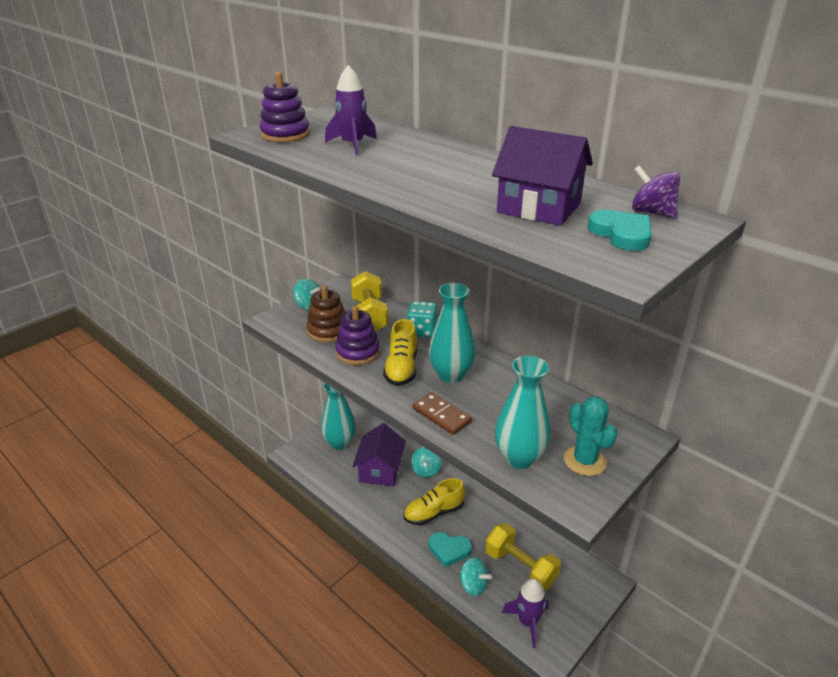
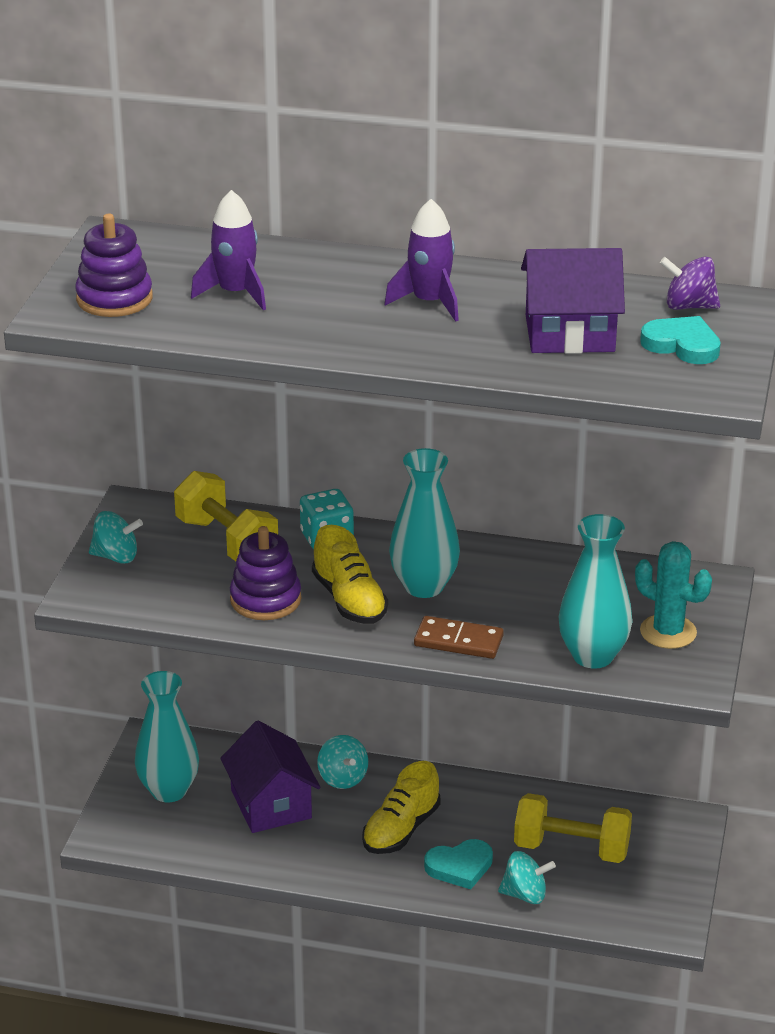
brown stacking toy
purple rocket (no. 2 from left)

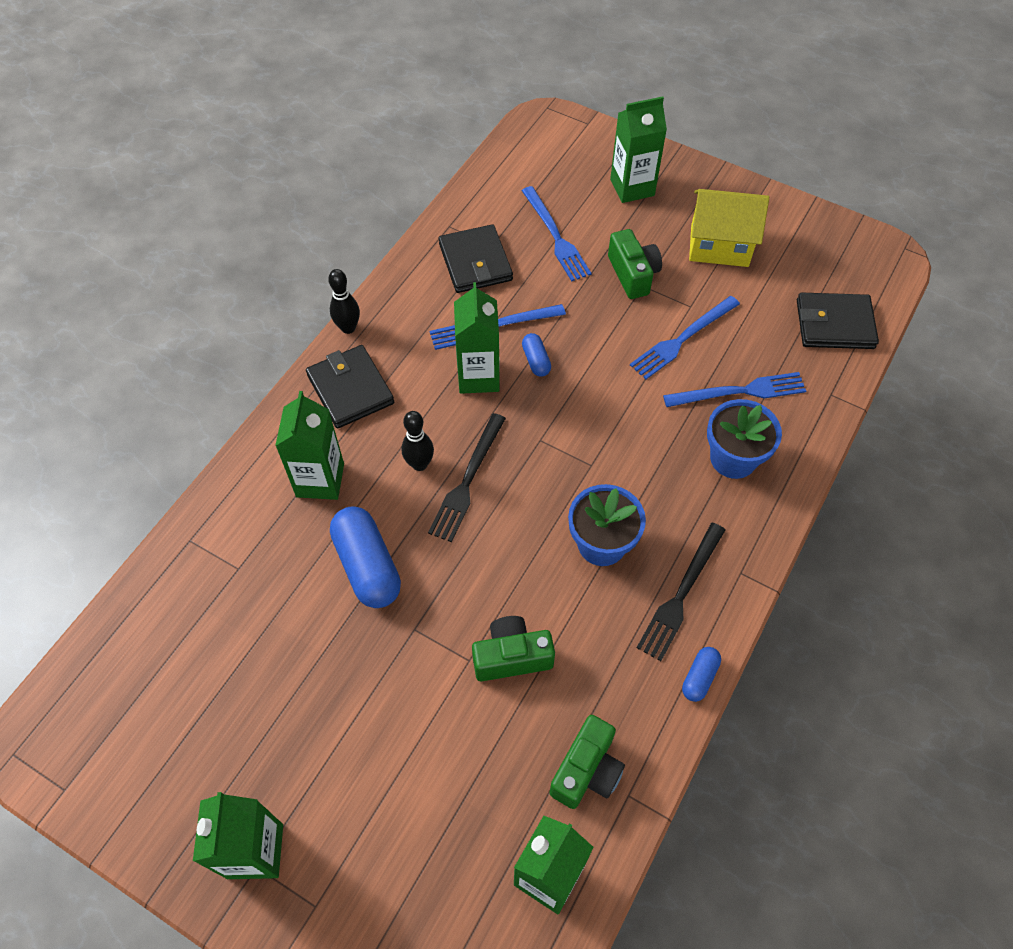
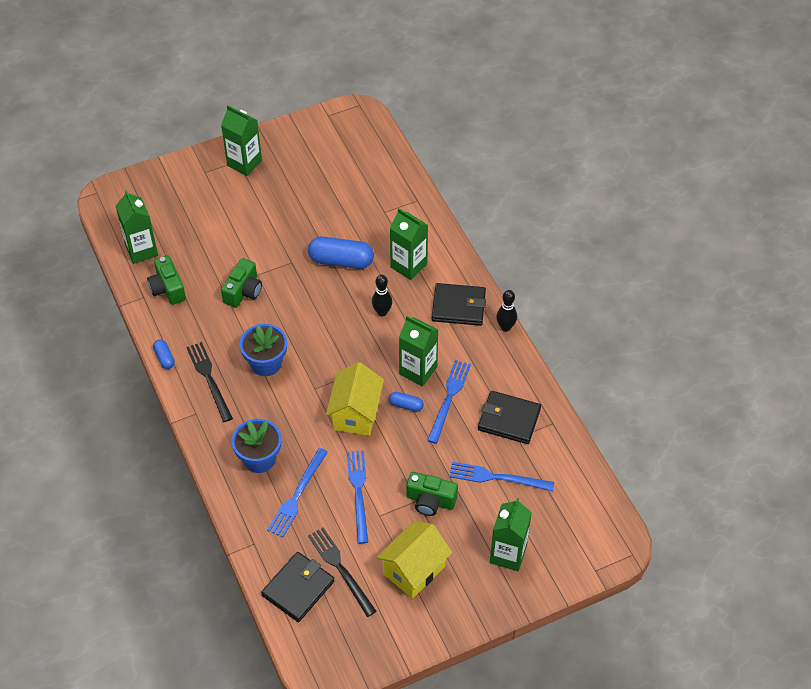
yellow house (no. 1 from left)
black fork (no. 2 from left)

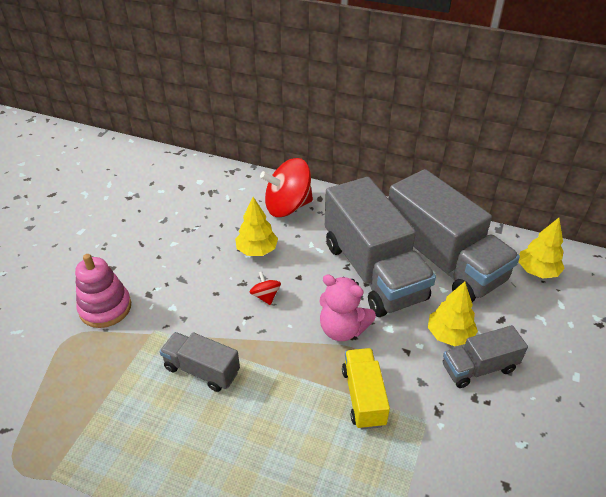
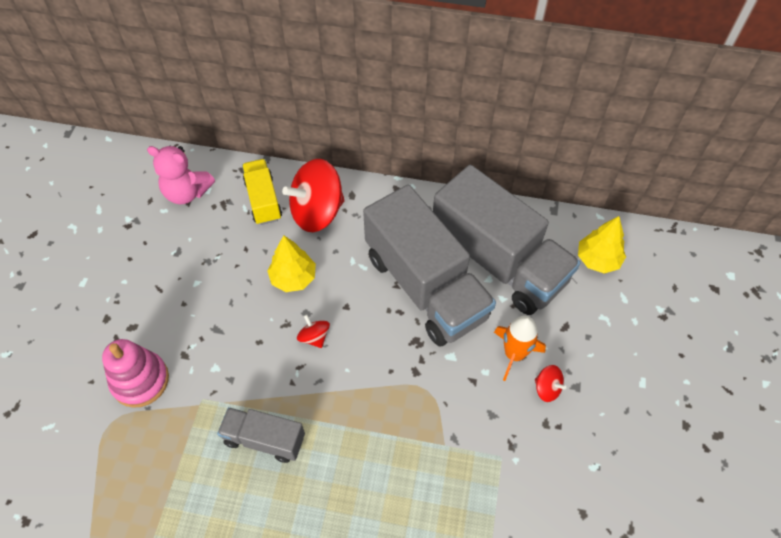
pink teddy bear
yellow truck
orange rocket
red spinning top (no. 3 from left)

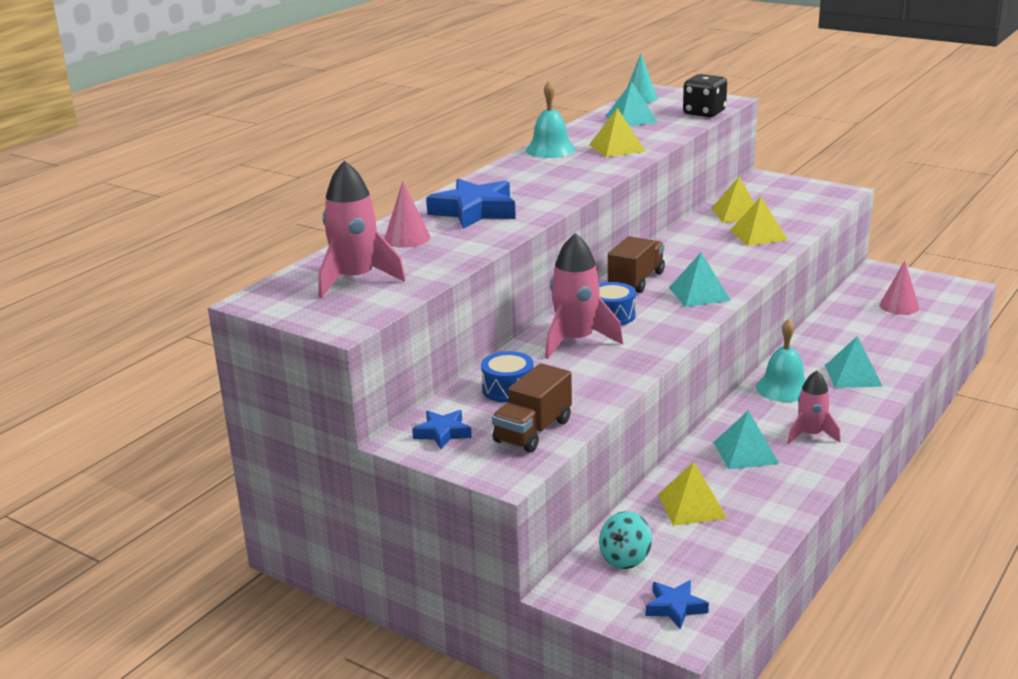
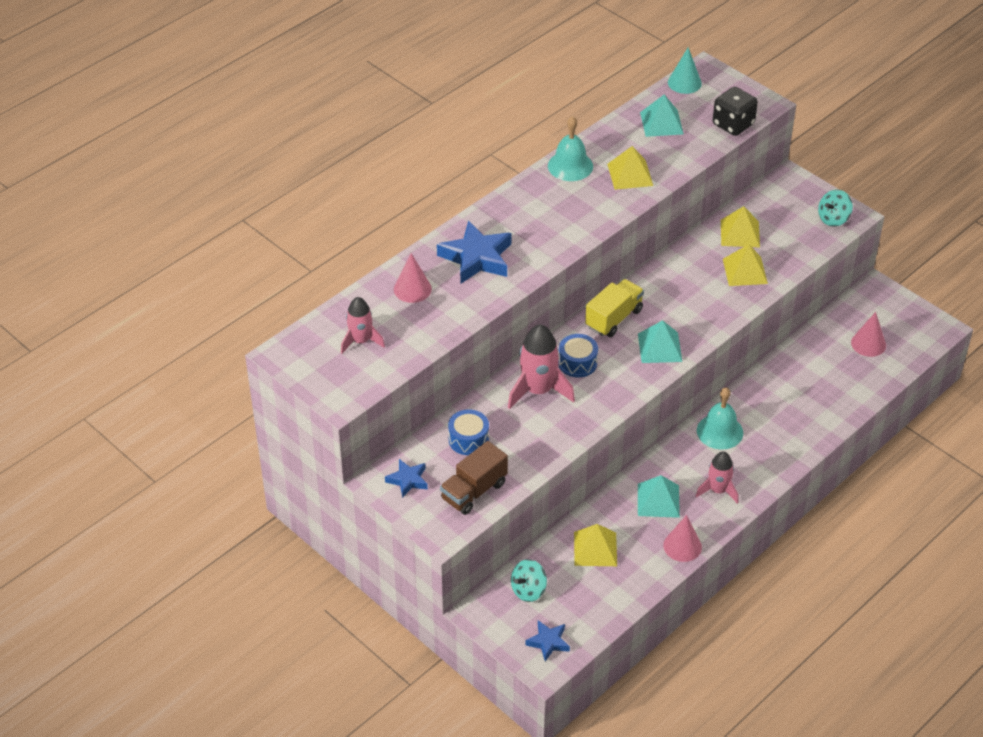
turquoise pyramid (no. 4 from left in the first image)
pink cone (no. 2 from left)
turquoise spinning top (no. 2 from left)
yellow truck
pink rocket (no. 1 from left)

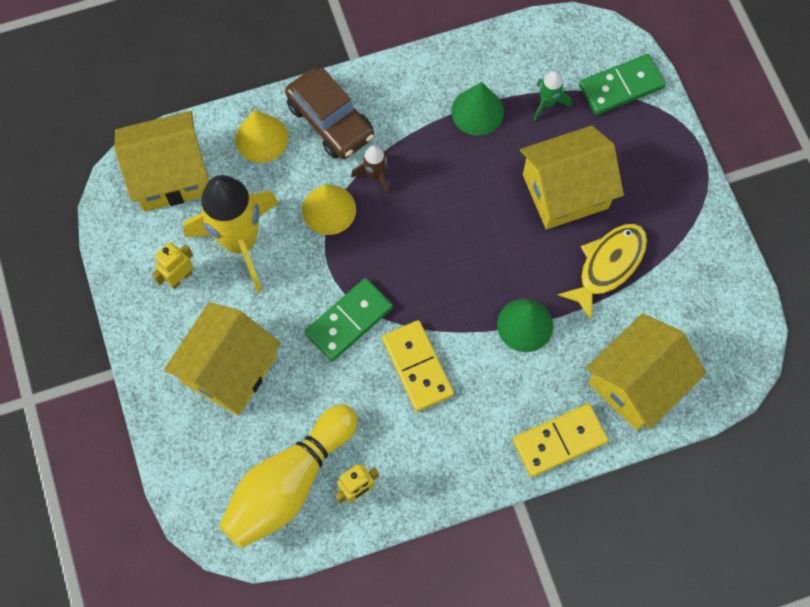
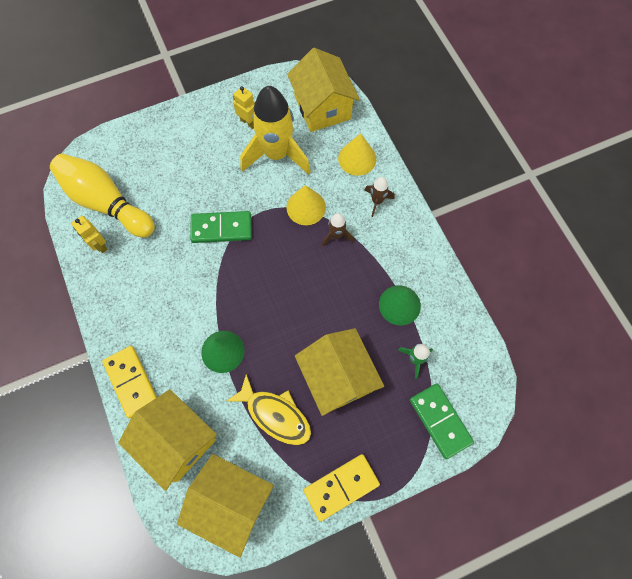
yellow house (no. 2 from left)
yellow domino (no. 2 from left)
brown rocket (no. 2 from left)
green domino (no. 1 from left)

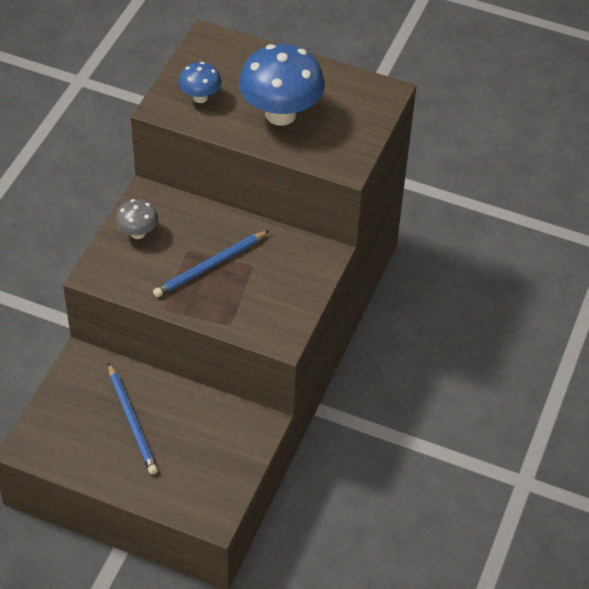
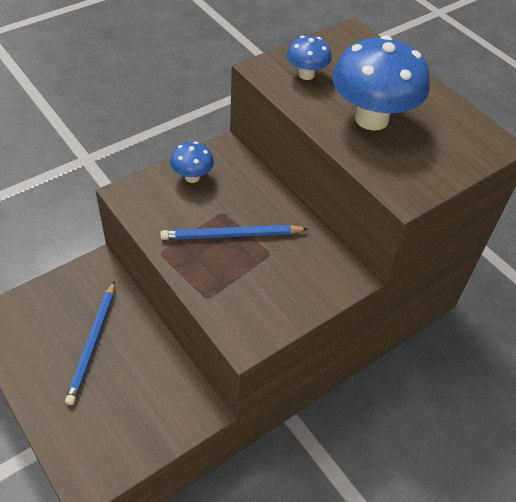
blue mushroom (no. 1 from left)

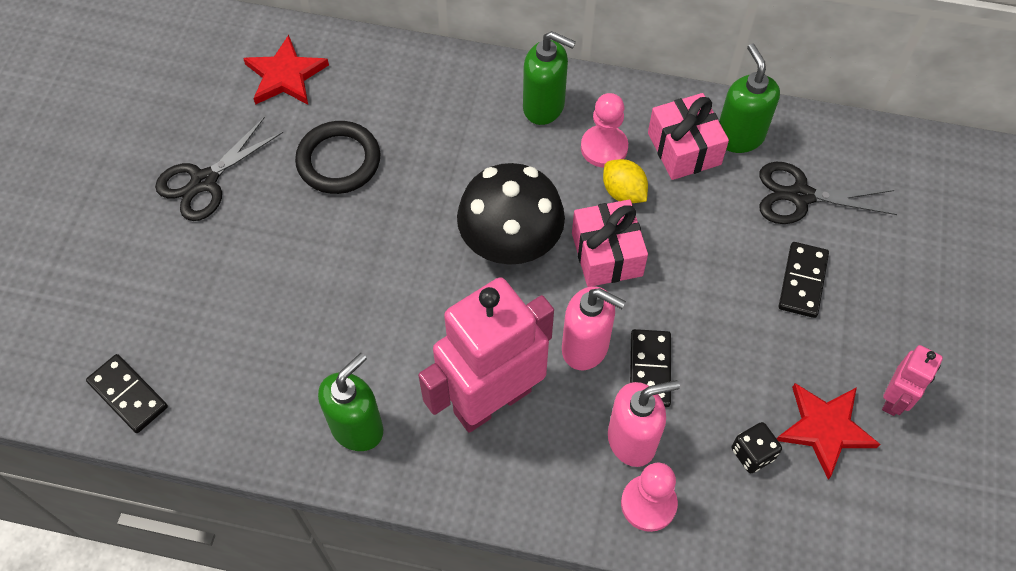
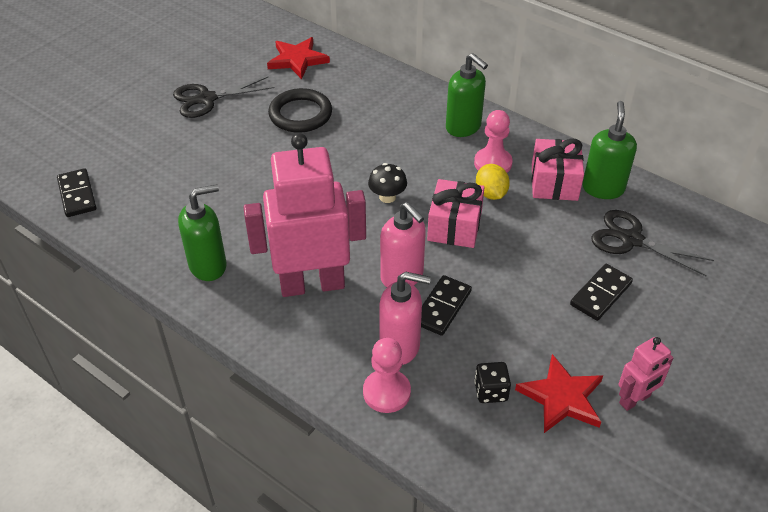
black mushroom

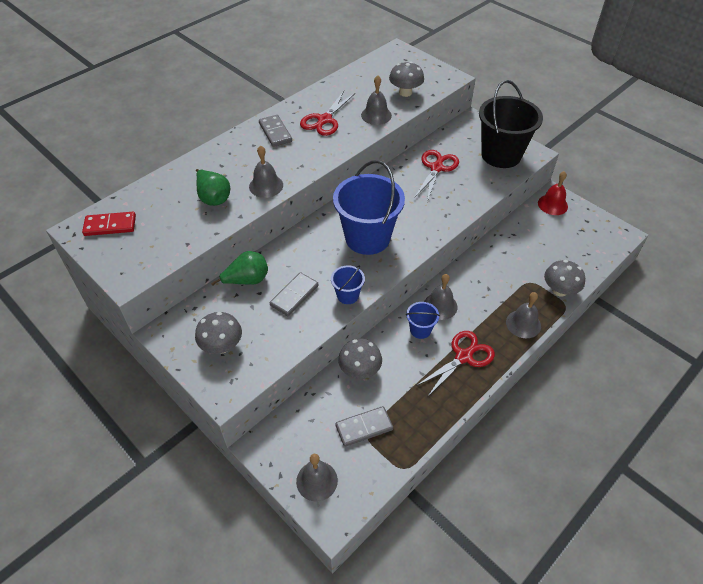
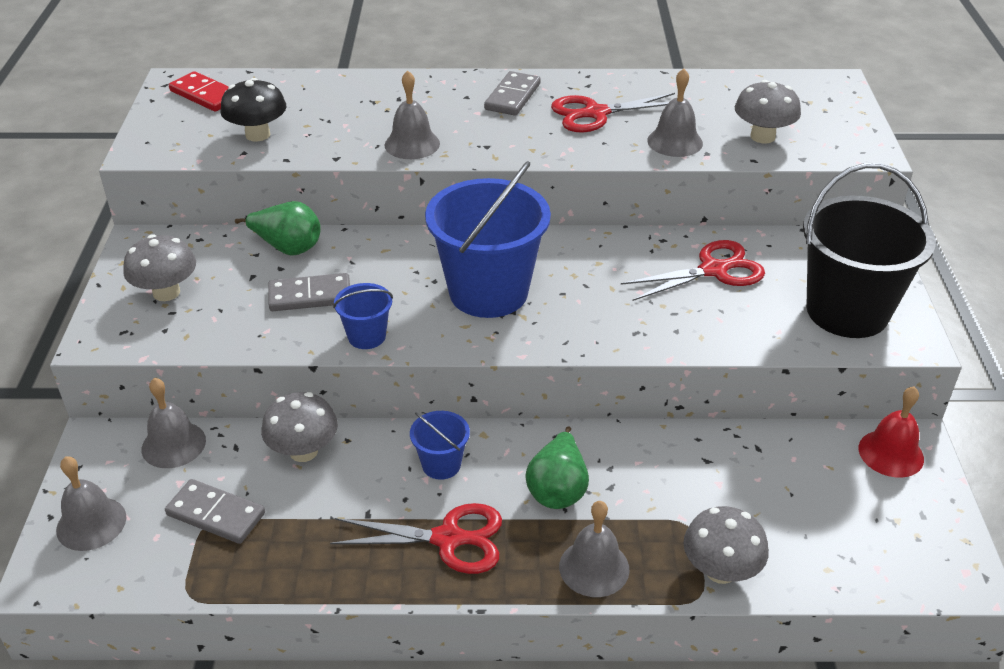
black mushroom
green pear (no. 2 from left)
grey bell (no. 2 from left)

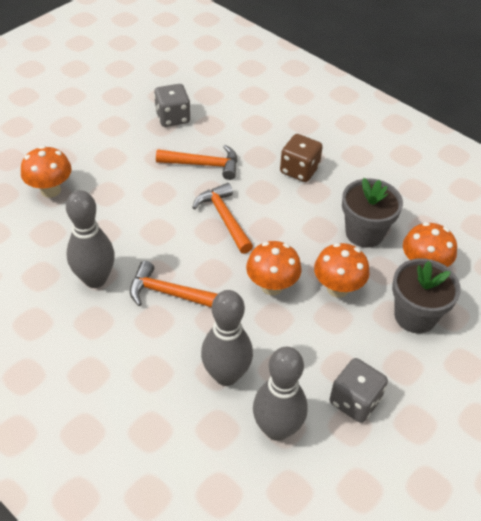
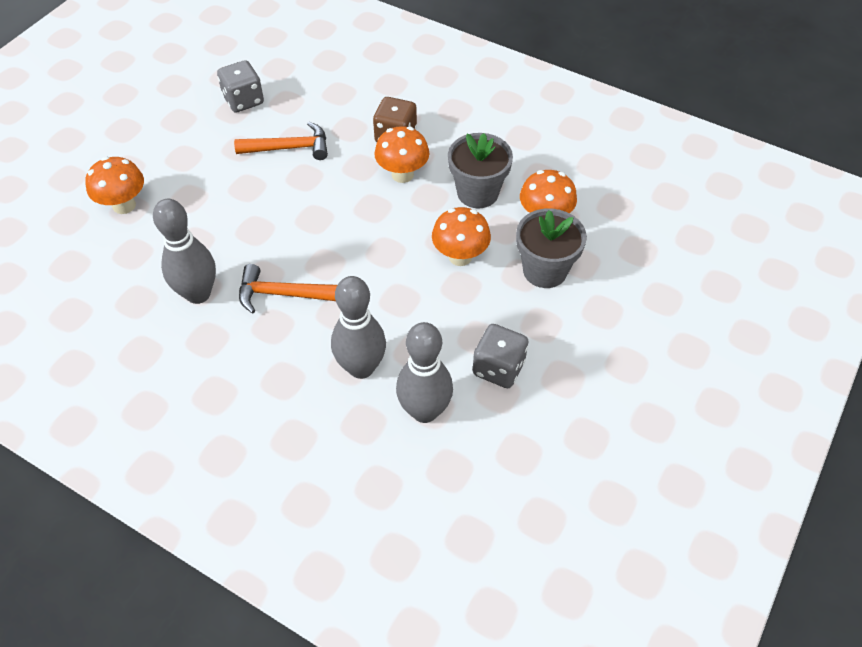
orange hammer (no. 3 from left in the first image)
orange mushroom (no. 2 from left)

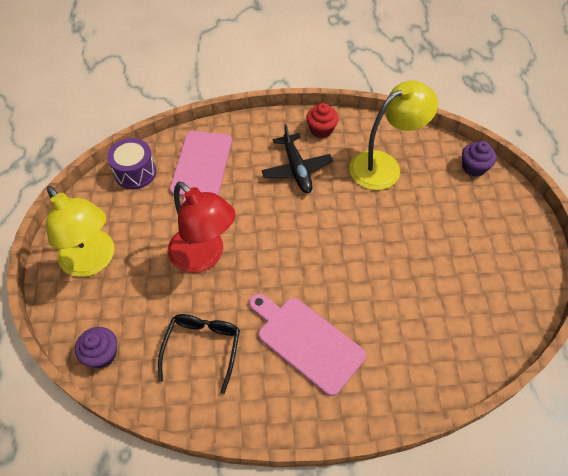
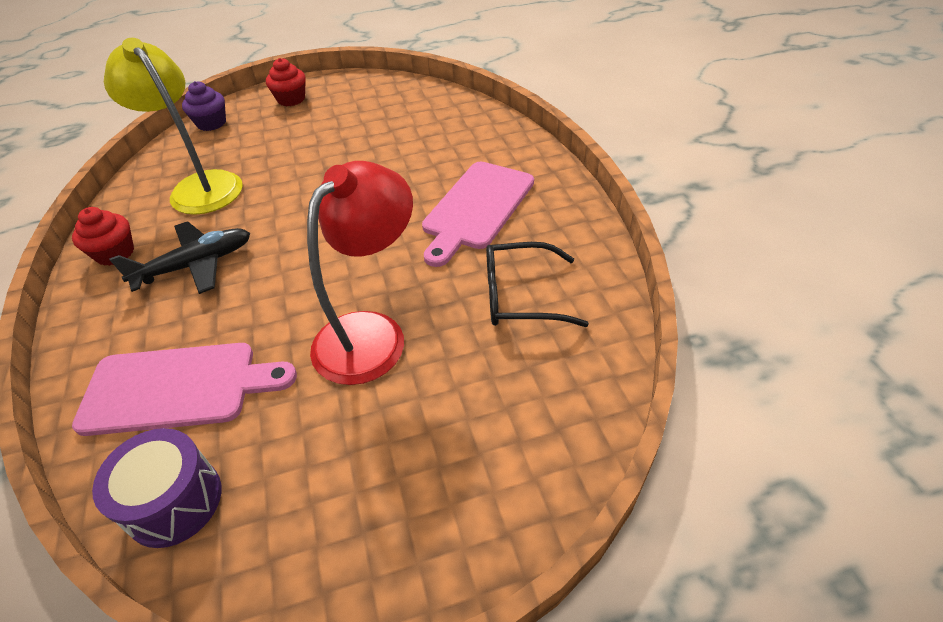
yellow lamp (no. 1 from left in the first image)
purple cupcake (no. 1 from left in the first image)
red cupcake (no. 2 from left)

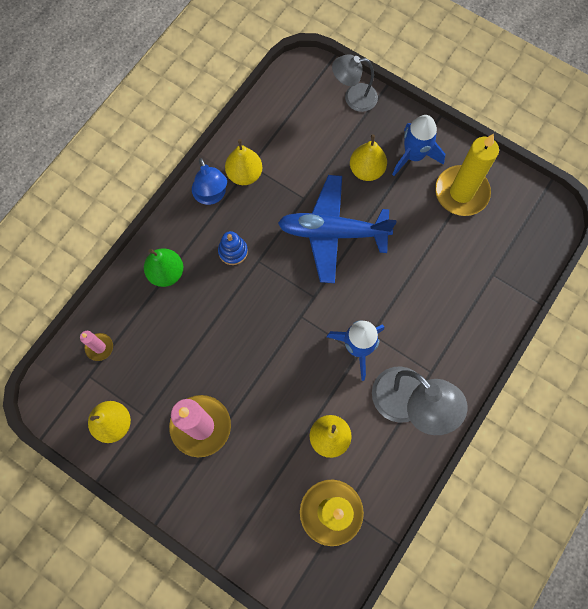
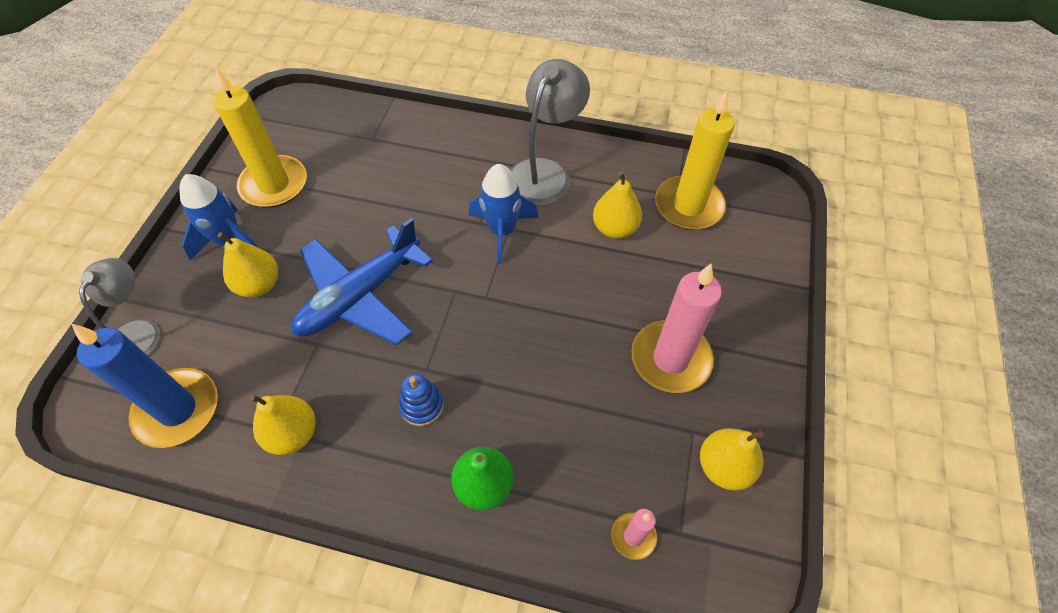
blue lamp
blue candle
blue plane
grey lamp (no. 1 from left)

